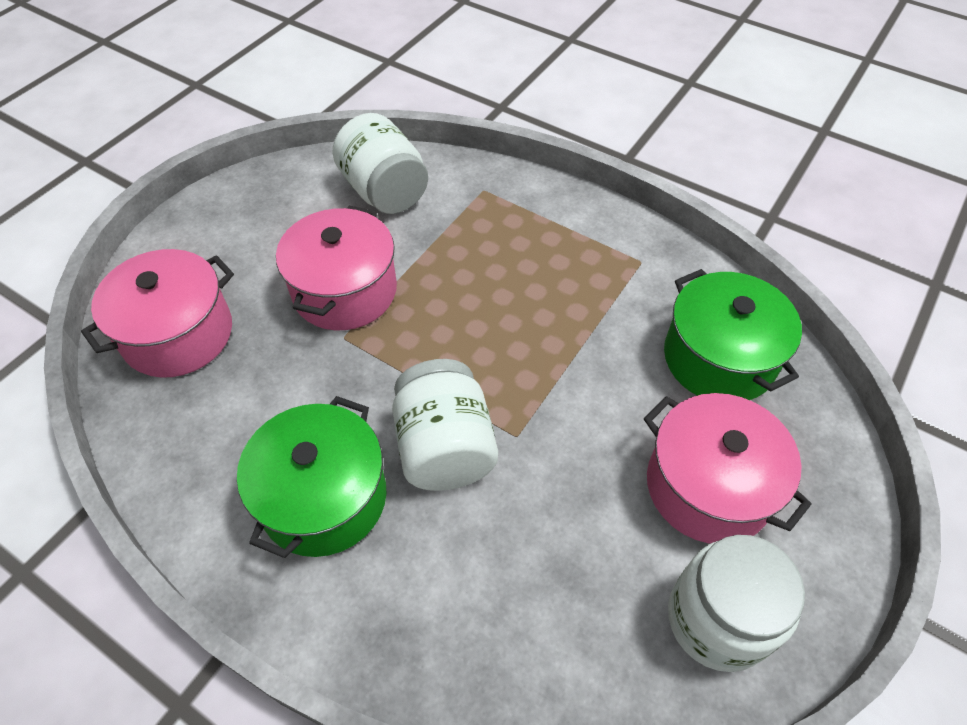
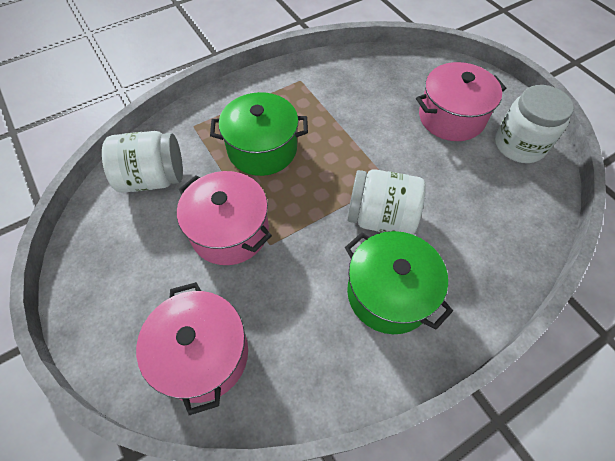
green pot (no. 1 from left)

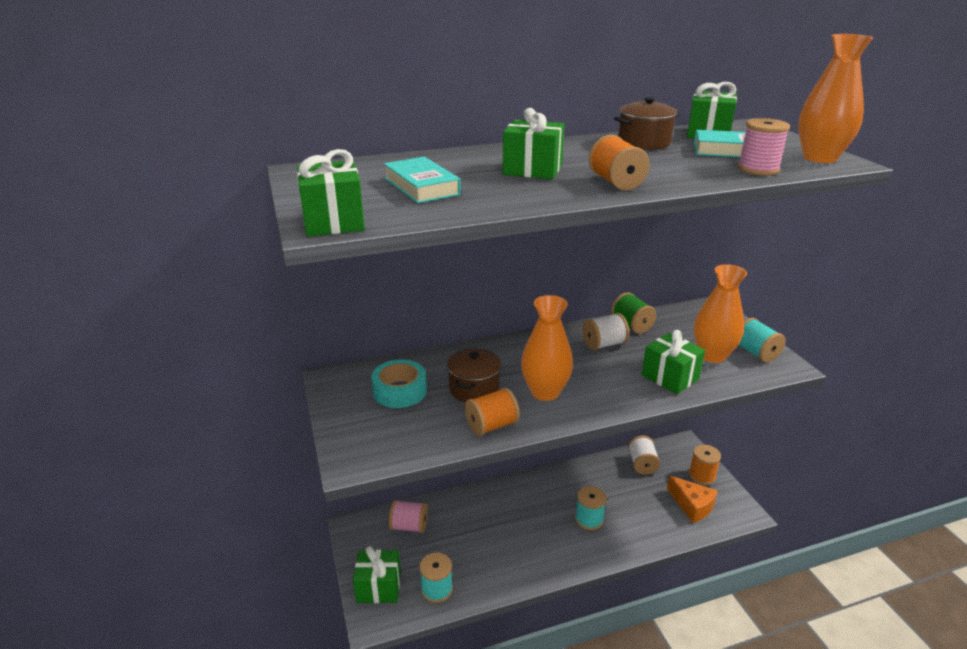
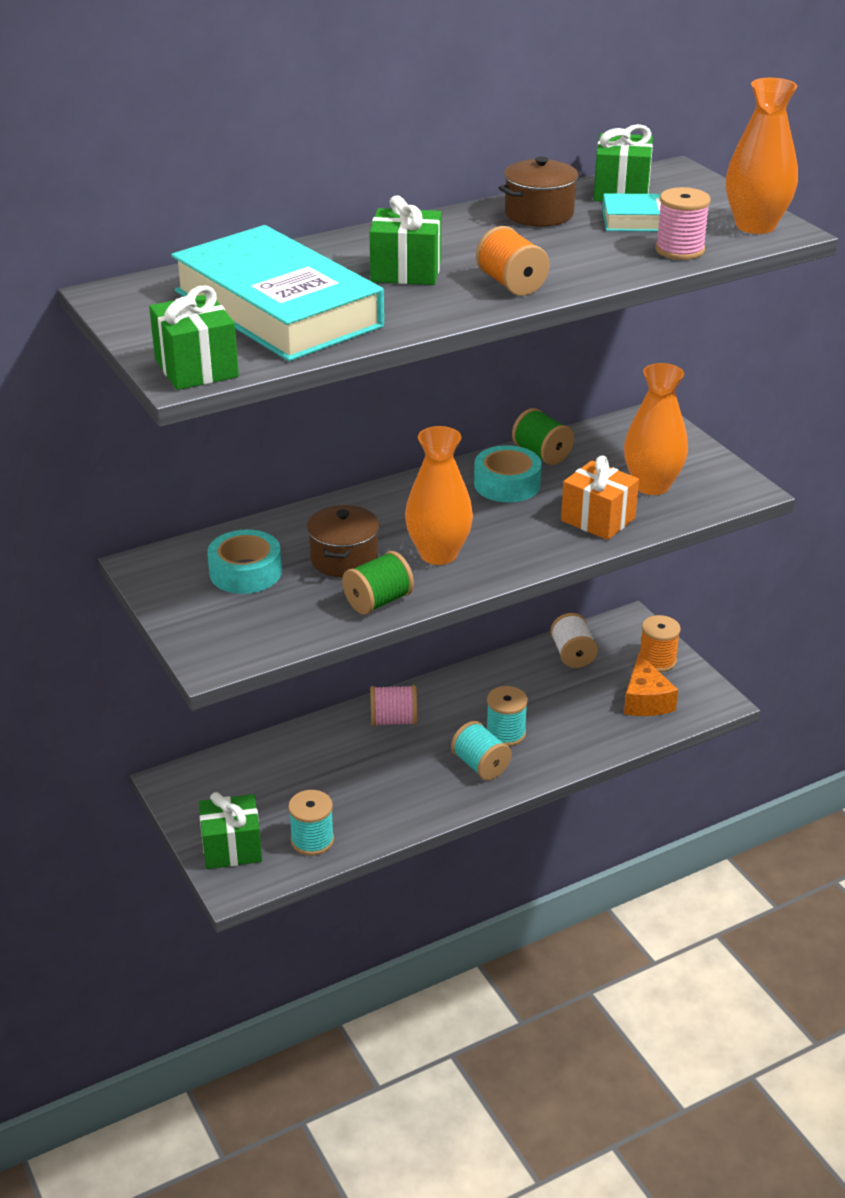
pink spool (no. 1 from left)
turquoise spool (no. 2 from left)
turquoise tape (no. 2 from left)
green spool (no. 1 from left)
orange gift
orange cheese
turquoise book (no. 1 from left)

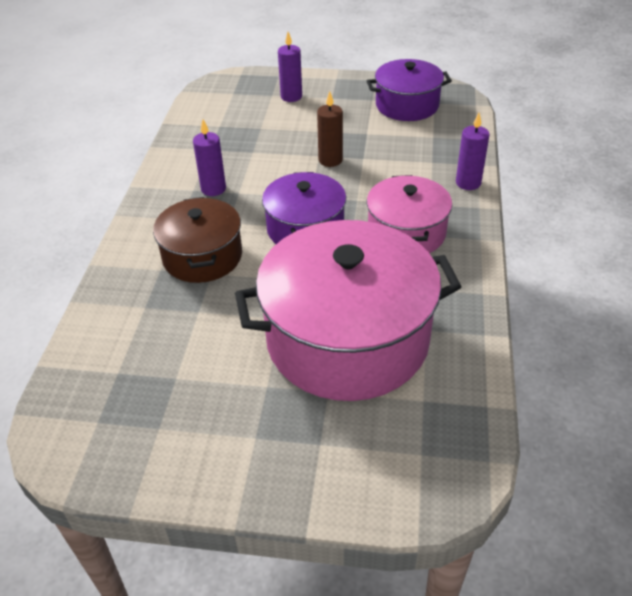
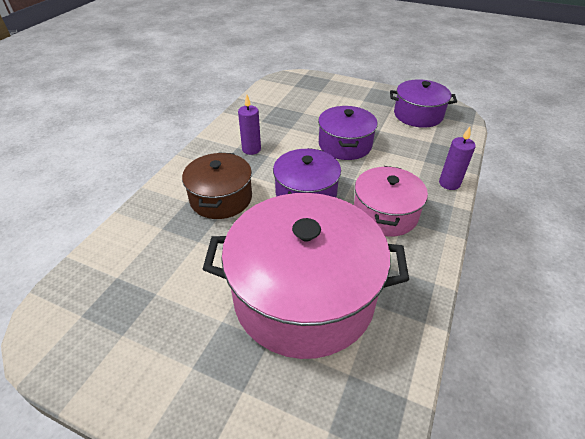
purple candle (no. 2 from left in the first image)
purple pot (no. 2 from left)

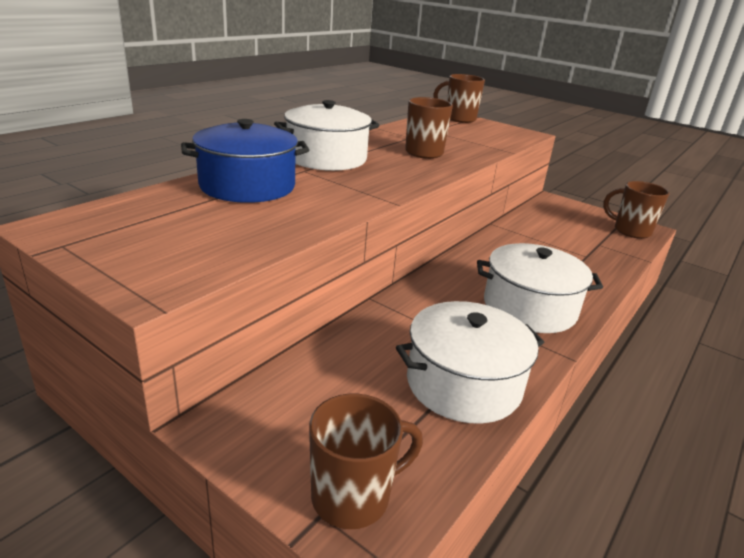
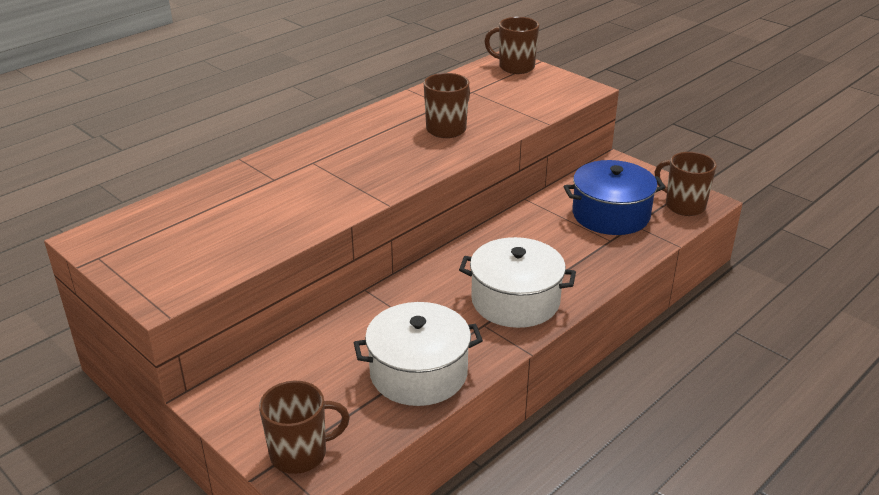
white pot (no. 1 from left in the first image)
blue pot

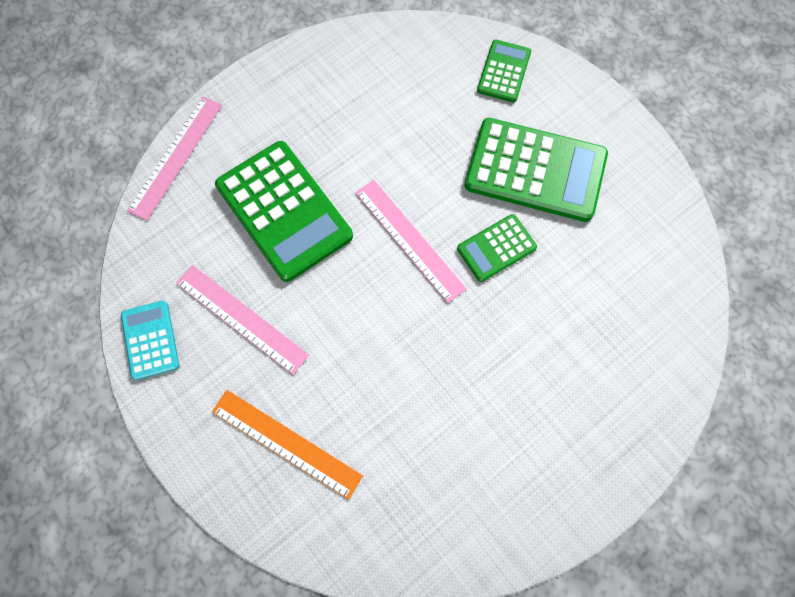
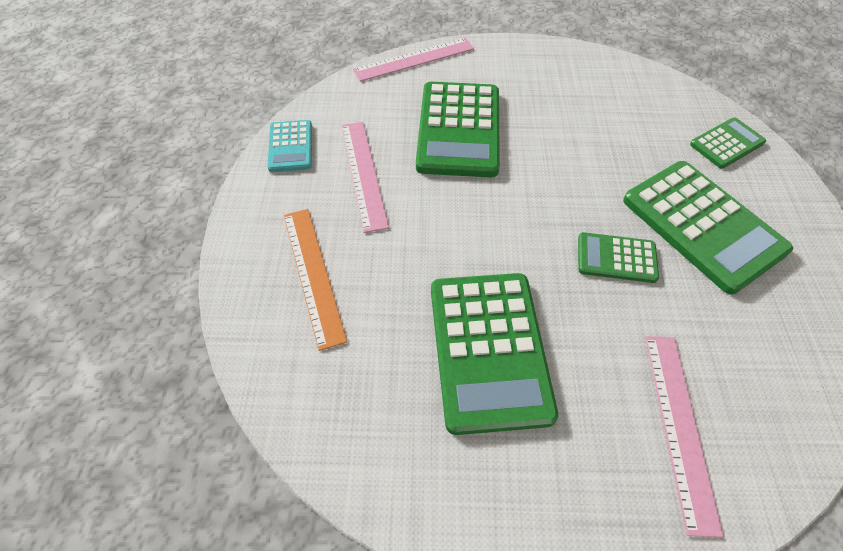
green calculator (no. 2 from left)
pink ruler (no. 3 from left)
turquoise calculator

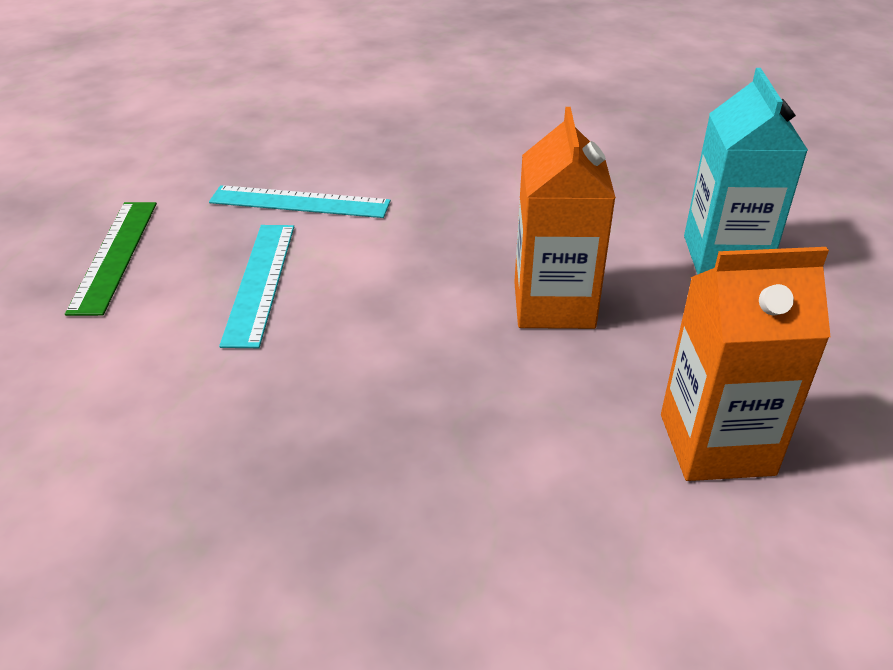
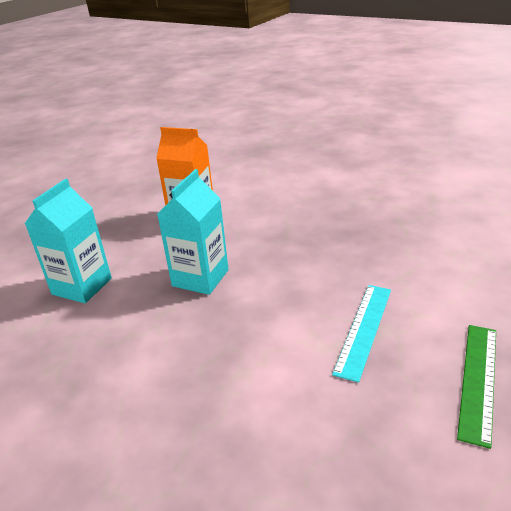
turquoise ruler (no. 2 from left in the first image)
turquoise carton (no. 2 from left)

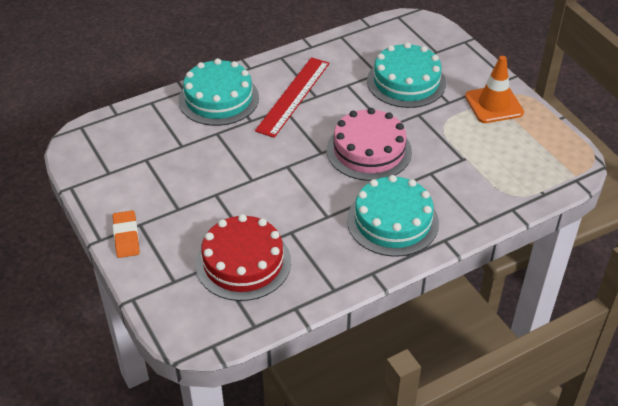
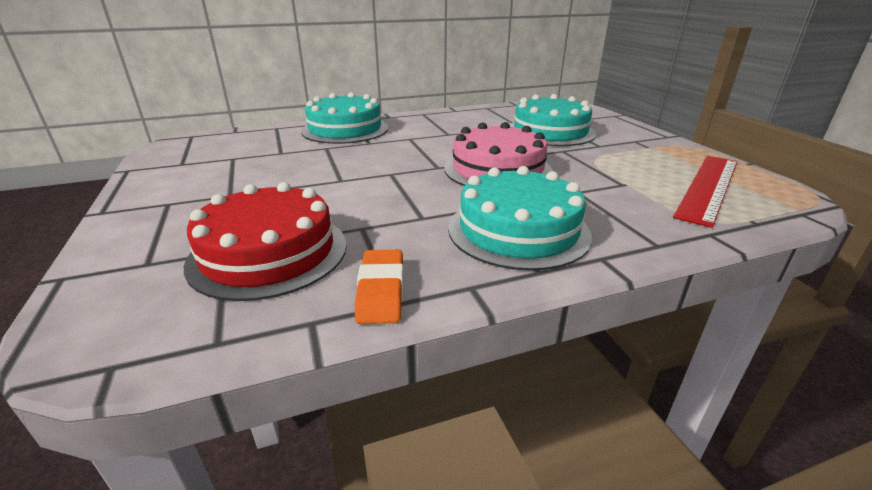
orange traffic cone
orange eraser
red ruler

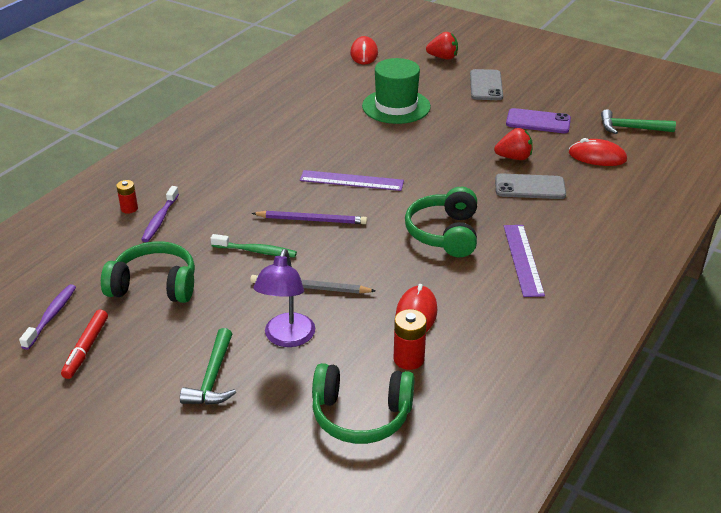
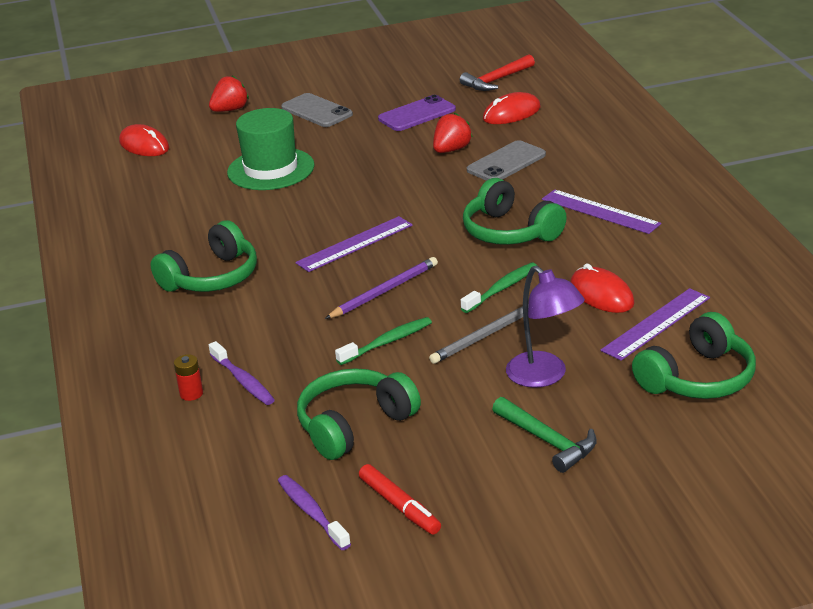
green headphones (no. 1 from left)
green toothbrush (no. 2 from left)
purple ruler (no. 3 from left)
red hammer

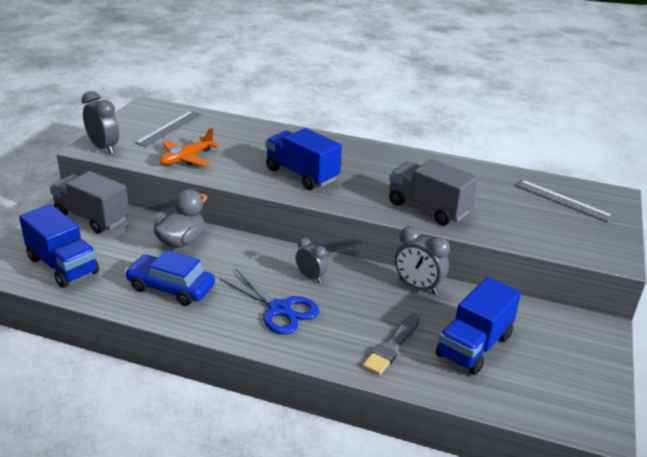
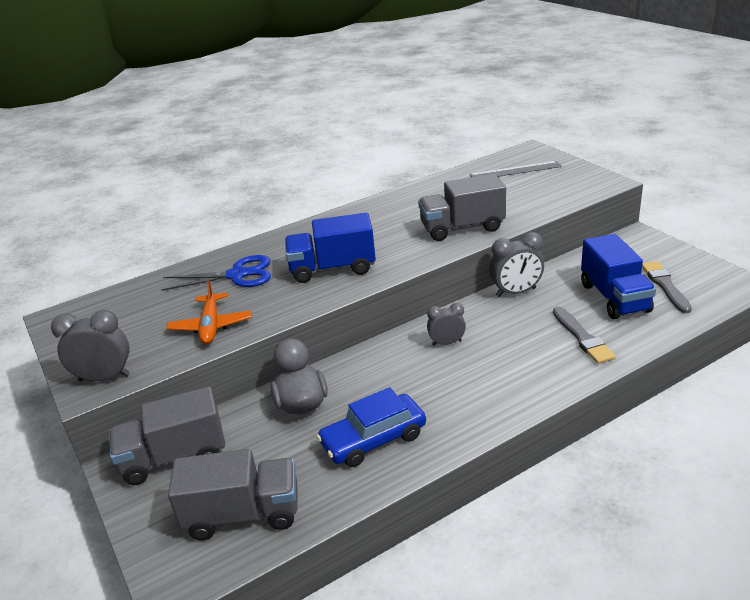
grey ruler (no. 1 from left in the first image)
grey brush (no. 2 from left)
blue scissors
grey truck (no. 2 from left)

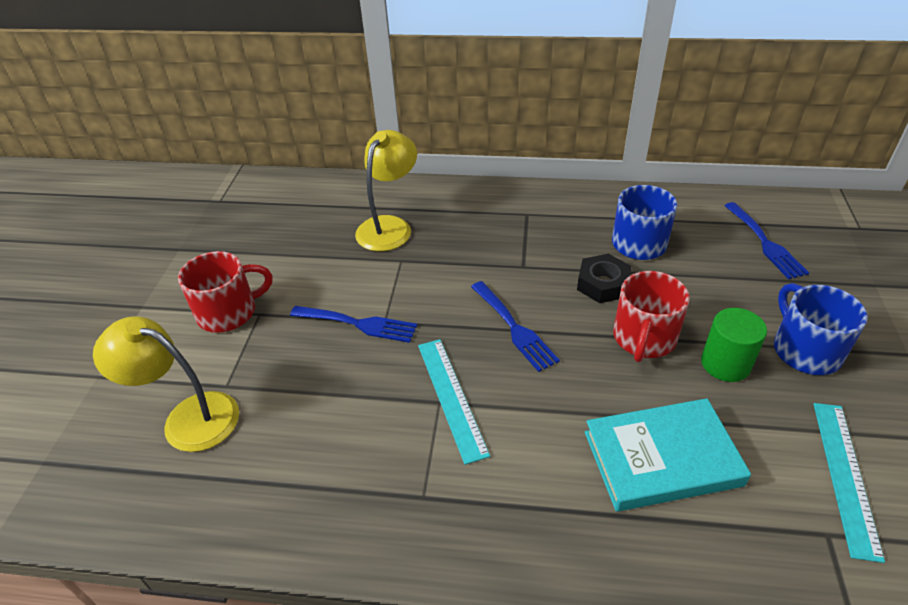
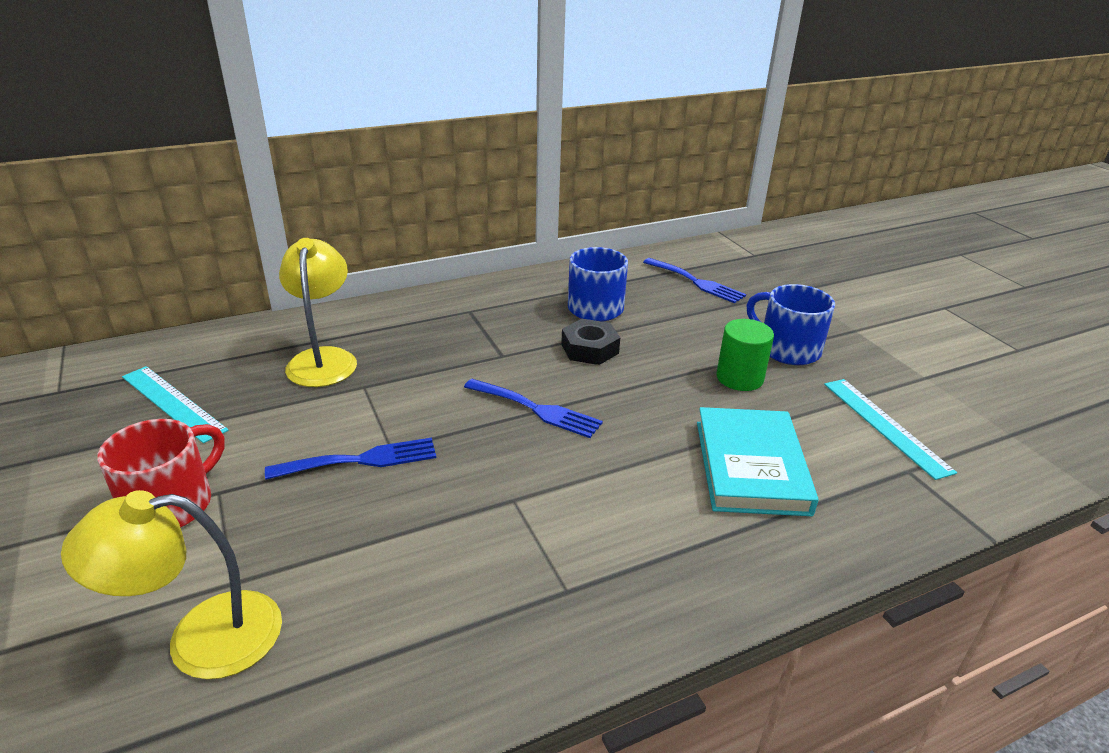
red mug (no. 2 from left in the first image)
turquoise ruler (no. 1 from left)
turquoise book

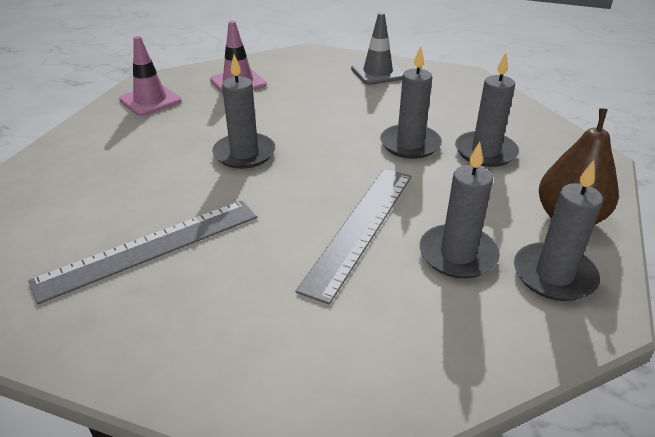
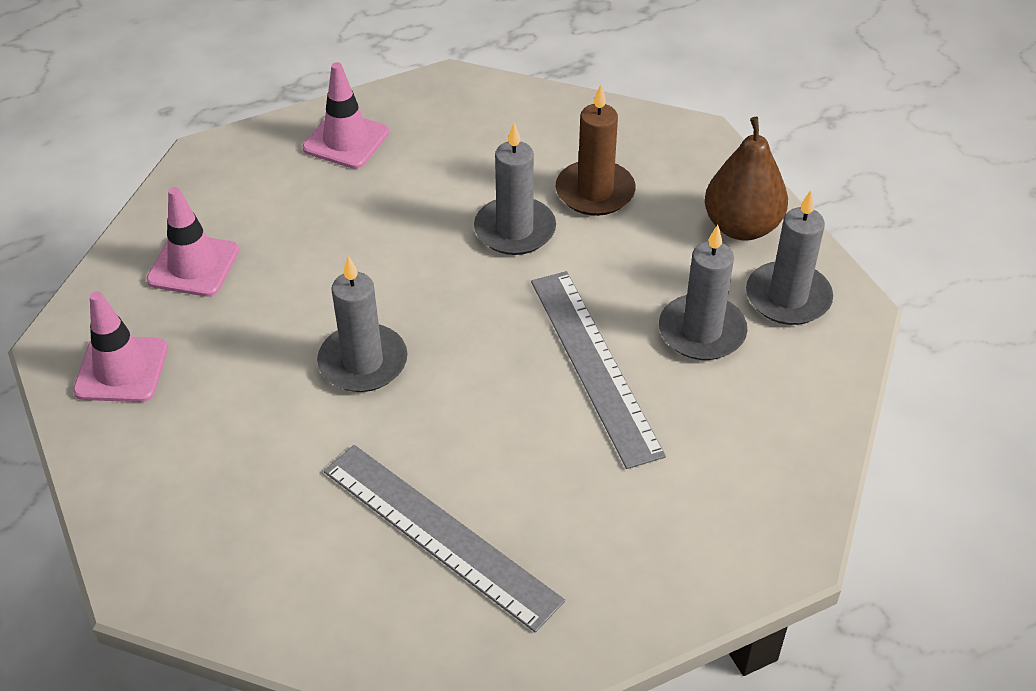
pink traffic cone (no. 3 from left)
brown candle
grey ruler (no. 1 from left)

